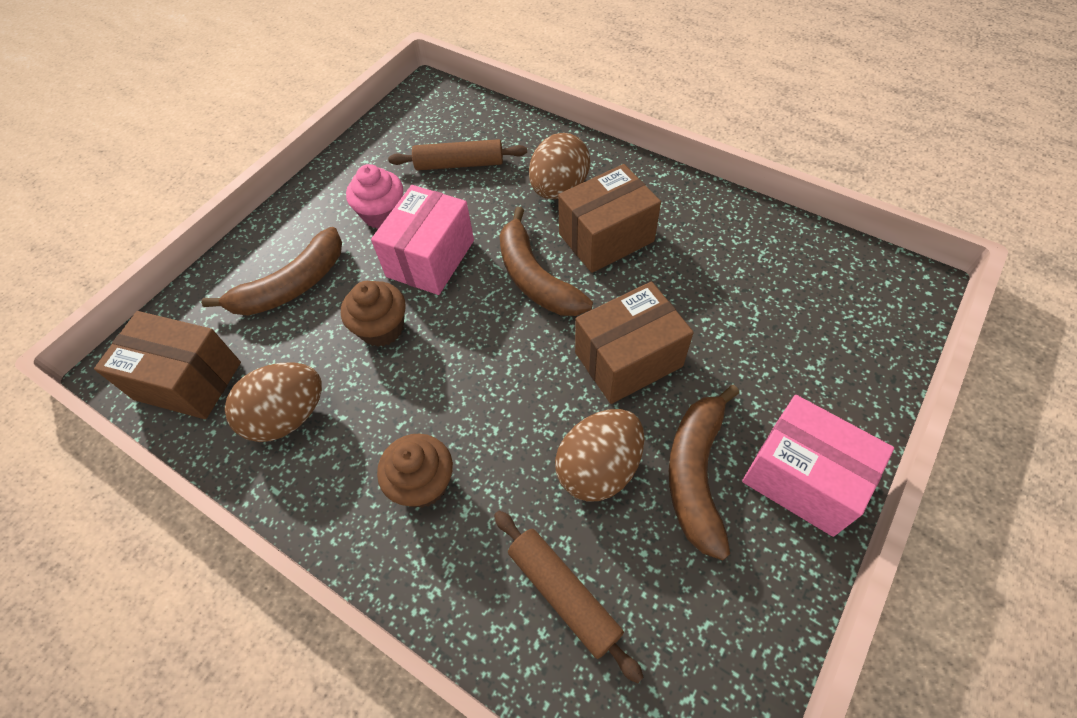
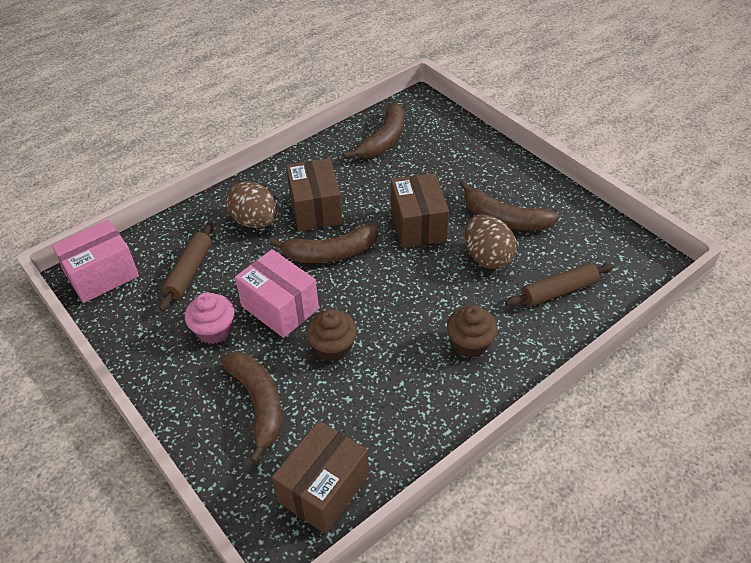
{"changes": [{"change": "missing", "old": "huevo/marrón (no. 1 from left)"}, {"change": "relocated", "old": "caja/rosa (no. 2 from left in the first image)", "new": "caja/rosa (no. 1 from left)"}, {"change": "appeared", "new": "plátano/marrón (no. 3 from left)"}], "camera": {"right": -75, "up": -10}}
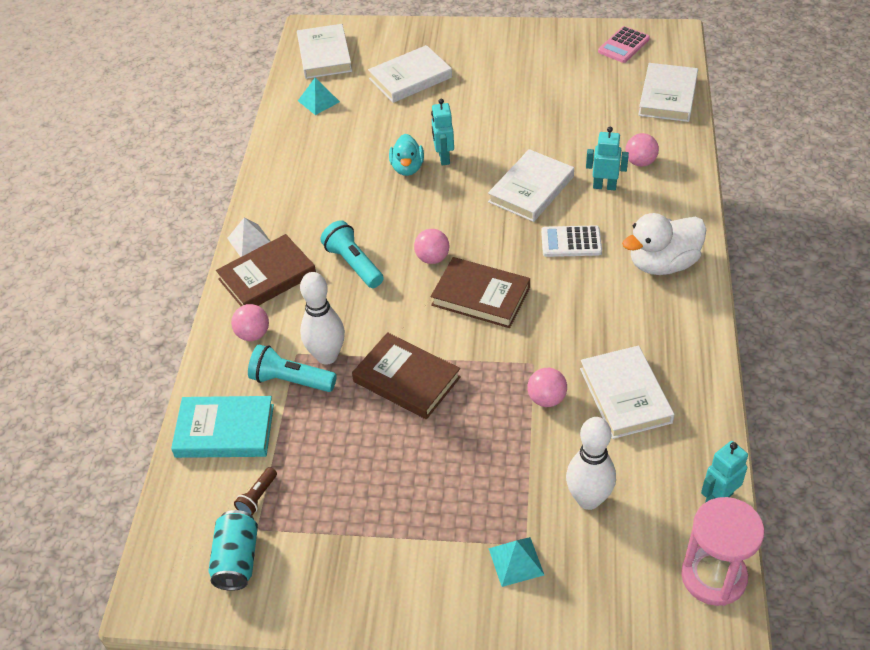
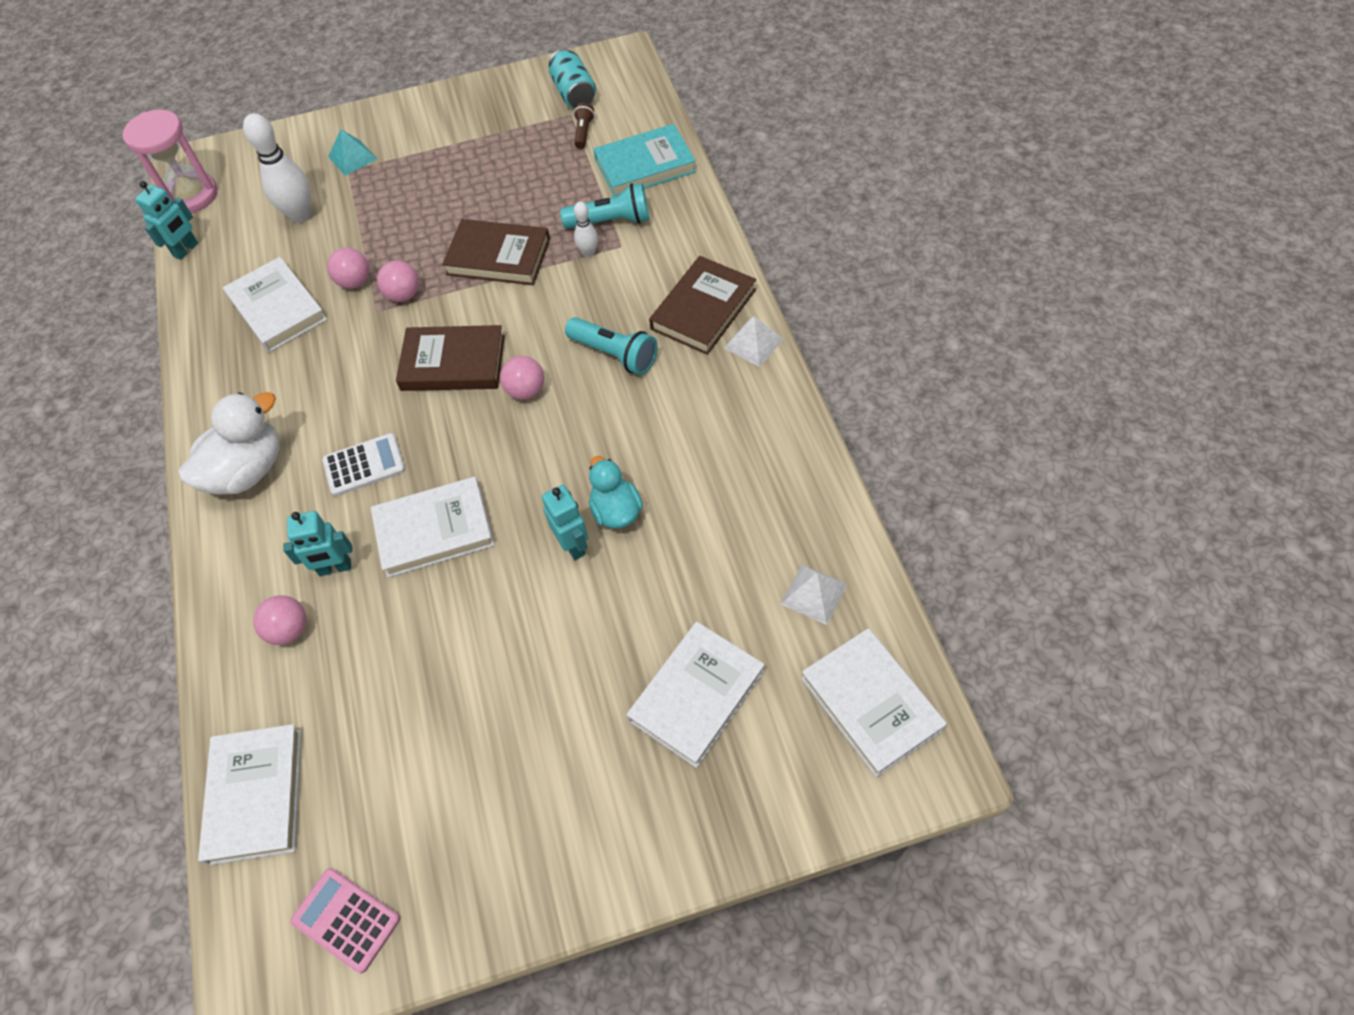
{"changes": [{"change": "relocated", "old": "pelota/rosa (no. 1 from left in the first image)", "new": "pelota/rosa (no. 3 from left)"}, {"change": "colour", "old": "pirámide/turquesa (no. 1 from left)", "new": "pirámide/blanco (no. 2 from left)"}, {"change": "size", "old": "bolo/blanco (no. 1 from left in the first image)", "factor": 0.52}, {"change": "spun", "old": "libro/blanco (no. 3 from left)", "degrees": 60}, {"change": "spun", "old": "calculadora/rosa", "degrees": -75}], "camera": {"right": 160, "up": 10}}
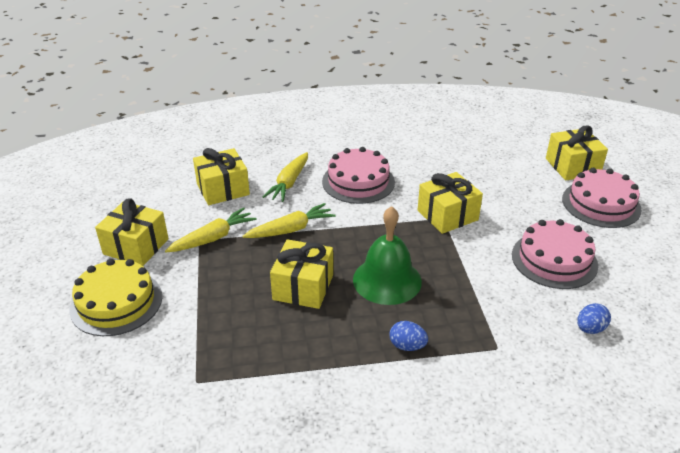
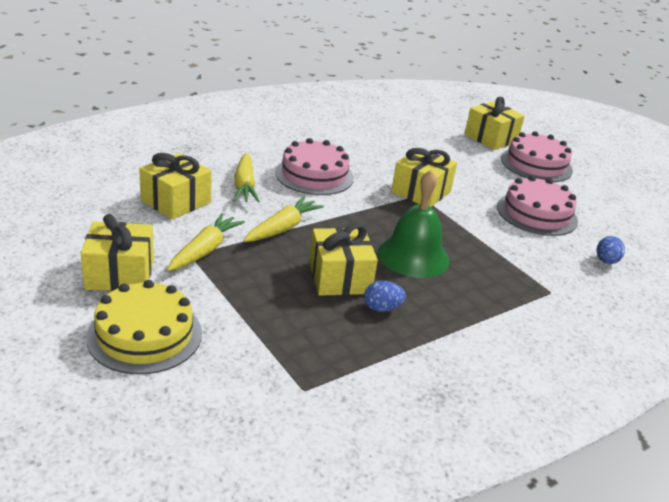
{"changes": [{"change": "relocated", "old": "huevo/azul (no. 1 from left)"}], "camera": {"right": -30, "up": -5}}
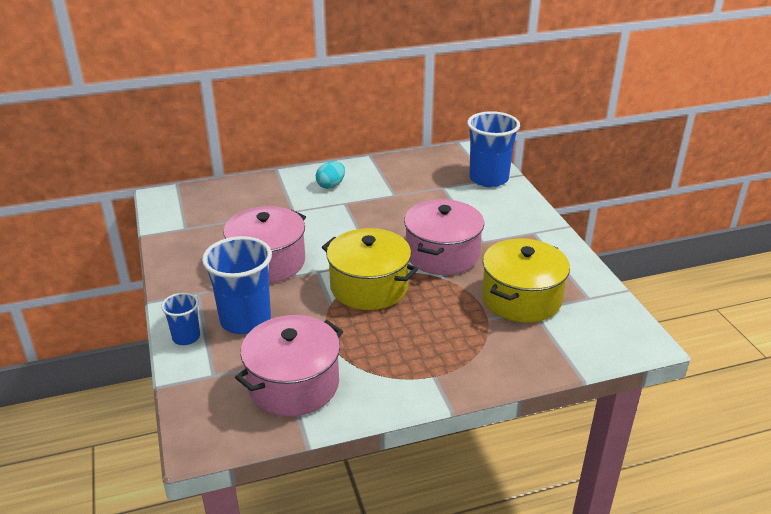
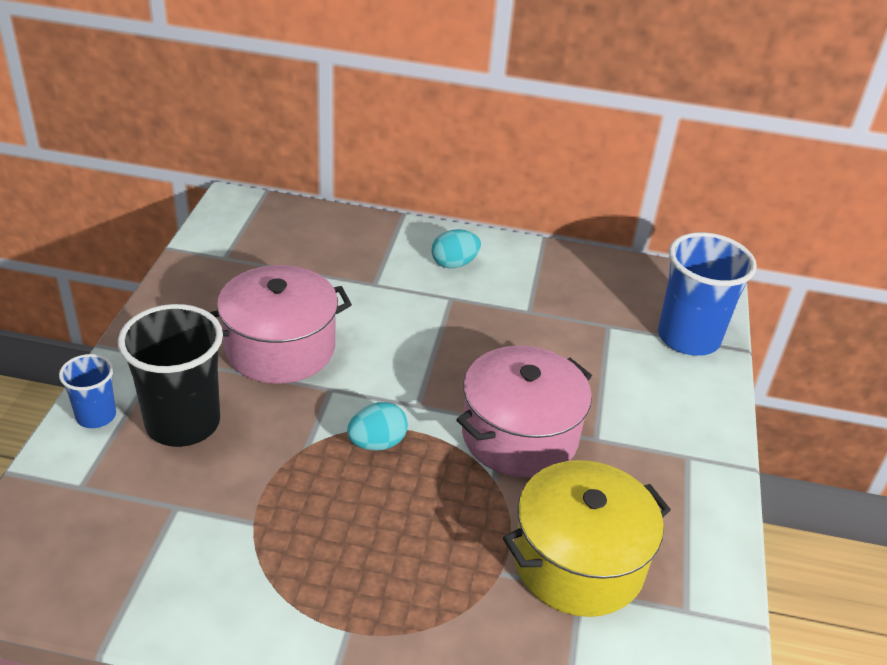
{"changes": [{"change": "colour", "old": "vaso/azul (no. 2 from left)", "new": "vaso/negro"}, {"change": "missing", "old": "olla/rosa (no. 2 from left)"}, {"change": "exchanged", "old": "olla/amarillo (no. 1 from left)", "new": "huevo/turquesa (no. 1 from left)"}], "camera": {"right": 25, "up": 5}}
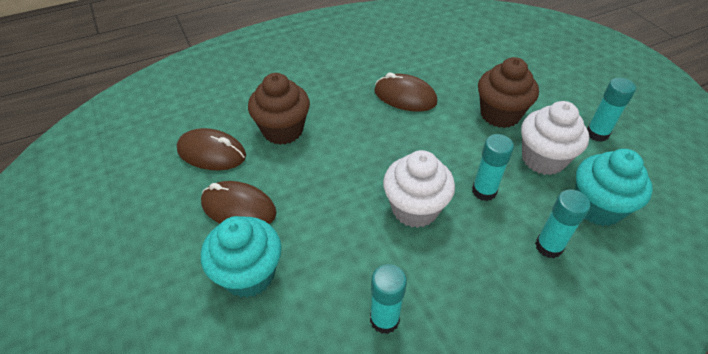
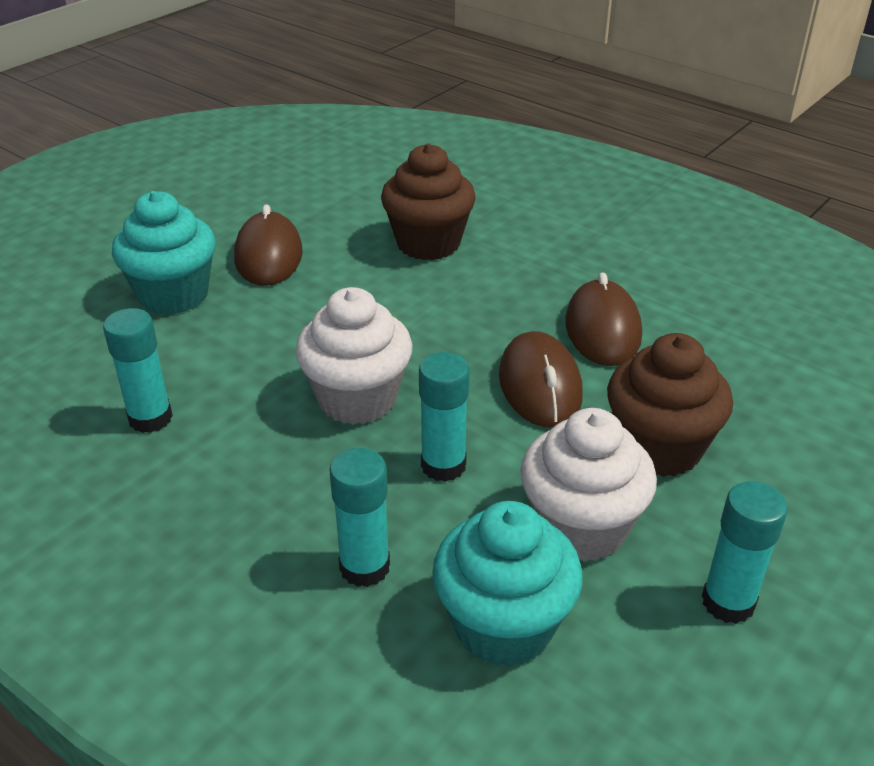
{"changes": [{"change": "relocated", "old": "ratón/marrón (no. 1 from left in the first image)", "new": "ratón/marrón (no. 2 from left)"}], "camera": {"right": 65, "up": -10}}
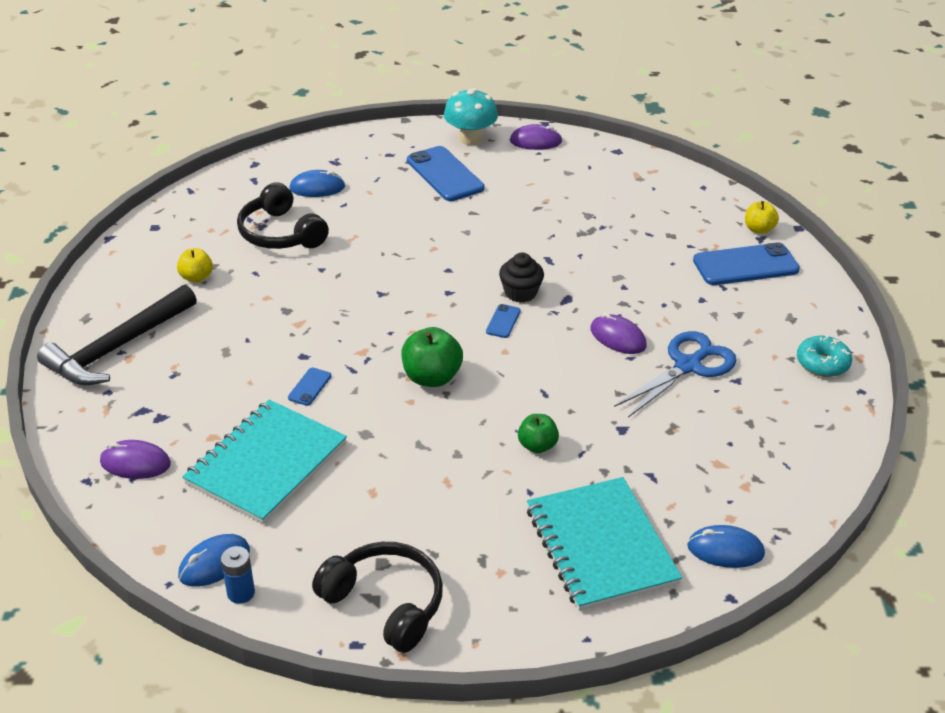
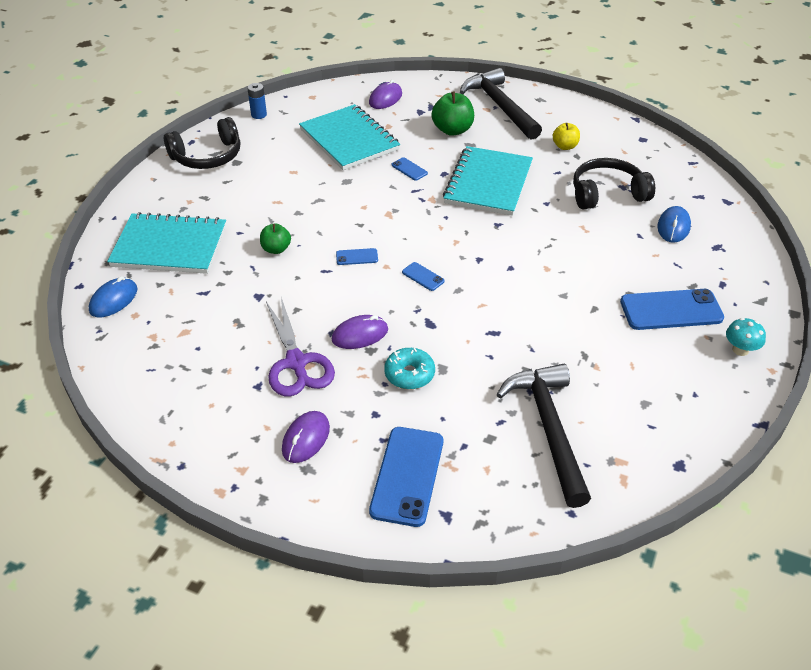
{"changes": [{"change": "missing", "old": "ratón/azul (no. 1 from left)"}, {"change": "relocated", "old": "manzana/verde (no. 1 from left in the first image)", "new": "manzana/verde (no. 2 from left)"}, {"change": "size", "old": "seta/turquesa", "factor": 0.61}, {"change": "missing", "old": "magdalena/negro"}, {"change": "relocated", "old": "ratón/morado (no. 2 from left in the first image)", "new": "ratón/morado (no. 1 from left)"}, {"change": "colour", "old": "tijeras/azul", "new": "tijeras/morado"}, {"change": "missing", "old": "manzana/amarillo (no. 2 from left)"}, {"change": "relocated", "old": "rosquilla/turquesa"}, {"change": "appeared", "new": "móvil/azul (no. 1 from left)"}, {"change": "appeared", "new": "cuaderno/turquesa (no. 3 from left)"}, {"change": "appeared", "new": "martillo/negro (no. 2 from left)"}], "camera": {"right": 115, "up": 5}}
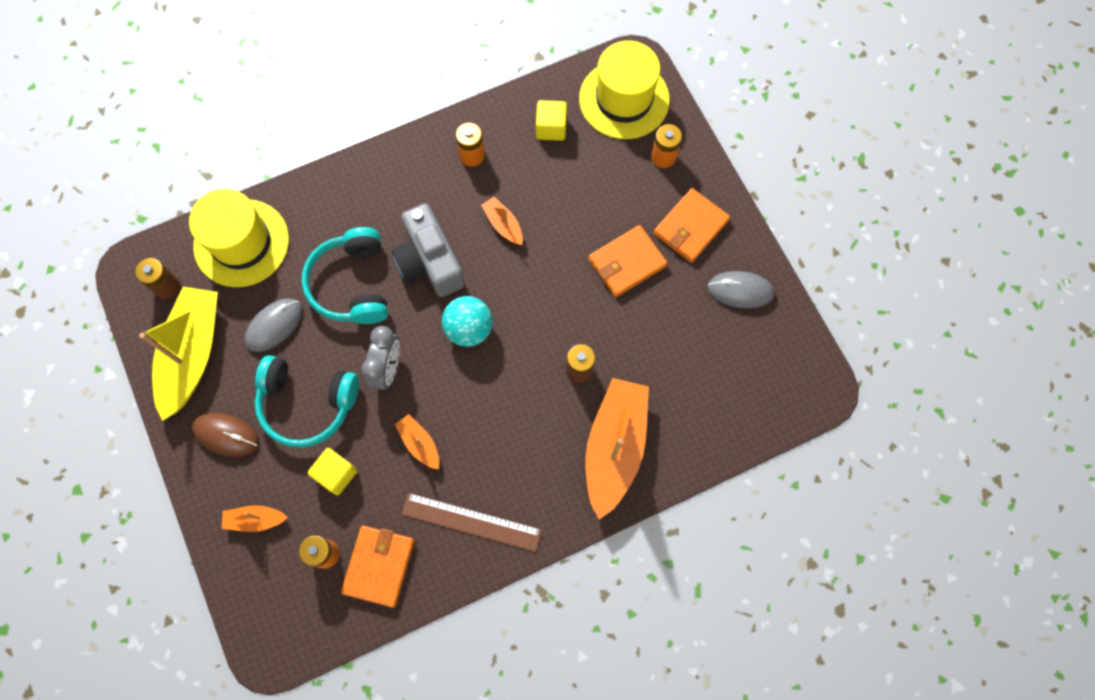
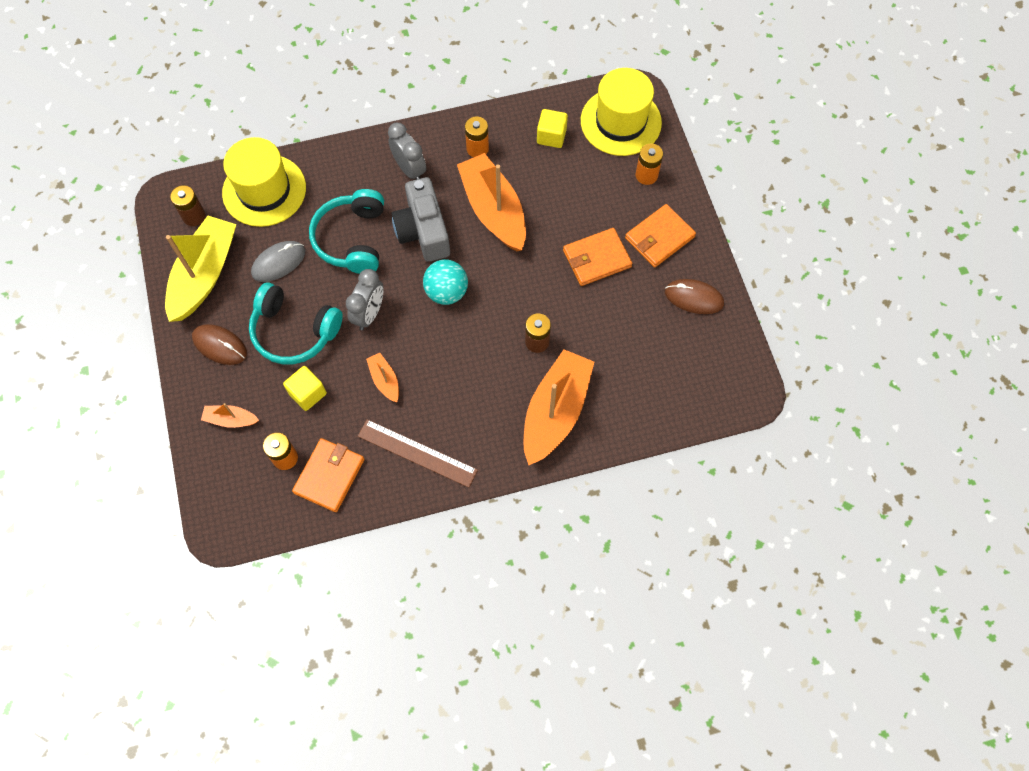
{"changes": [{"change": "size", "old": "barco/naranja (no. 3 from left)", "factor": 2.19}, {"change": "colour", "old": "ratón/gris (no. 2 from left)", "new": "ratón/marrón (no. 2 from left)"}, {"change": "appeared", "new": "despertador/gris (no. 2 from left)"}], "camera": {"right": 10, "up": -5}}
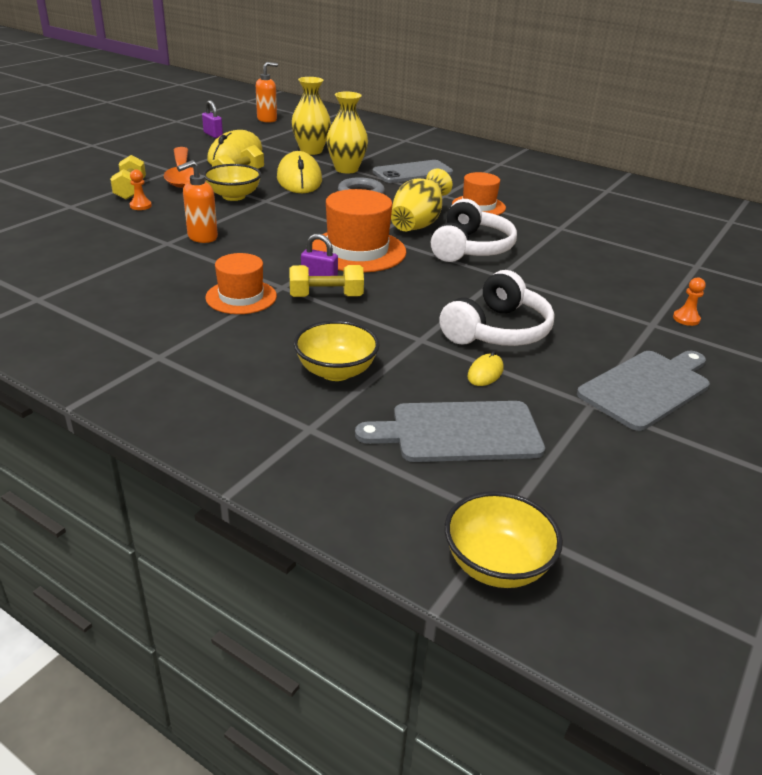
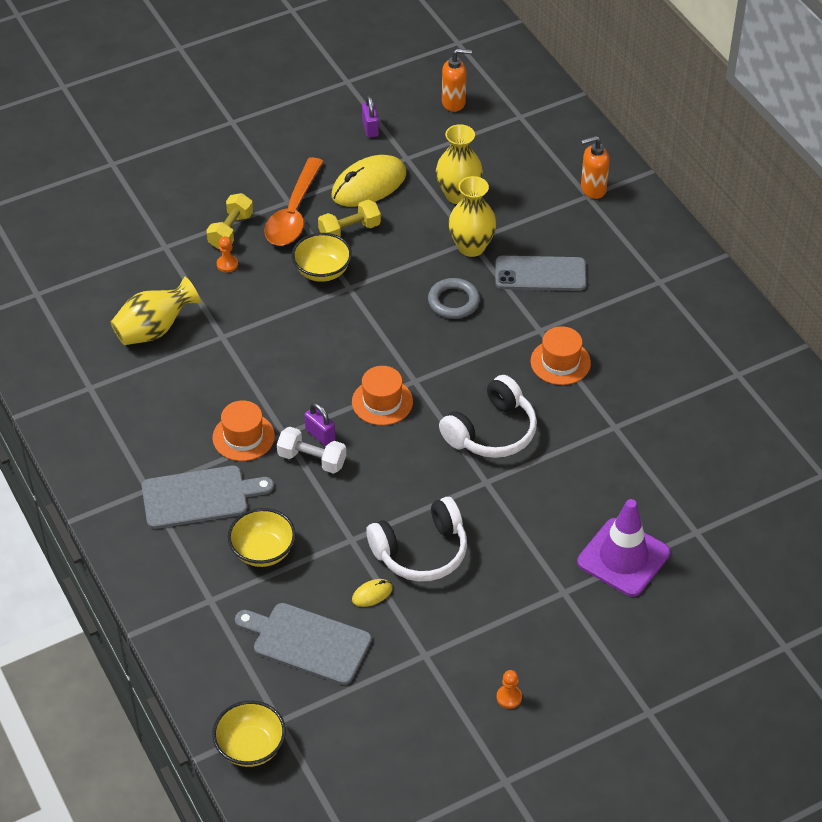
{"changes": [{"change": "relocated", "old": "dispensador de jabón/naranja (no. 1 from left in the first image)", "new": "dispensador de jabón/naranja (no. 2 from left)"}, {"change": "missing", "old": "ratón/amarillo (no. 2 from left)"}, {"change": "colour", "old": "mancuerna/amarillo (no. 3 from left)", "new": "mancuerna/blanco"}, {"change": "size", "old": "sombrero/naranja (no. 2 from left)", "factor": 0.63}, {"change": "relocated", "old": "florero/amarillo (no. 3 from left in the first image)", "new": "florero/amarillo (no. 1 from left)"}, {"change": "relocated", "old": "tabla de cortar/gris (no. 2 from left in the first image)", "new": "tabla de cortar/gris (no. 1 from left)"}, {"change": "relocated", "old": "peón/naranja (no. 2 from left)"}, {"change": "appeared", "new": "cono de tráfico/morado"}], "camera": {"right": 30, "up": 15}}
